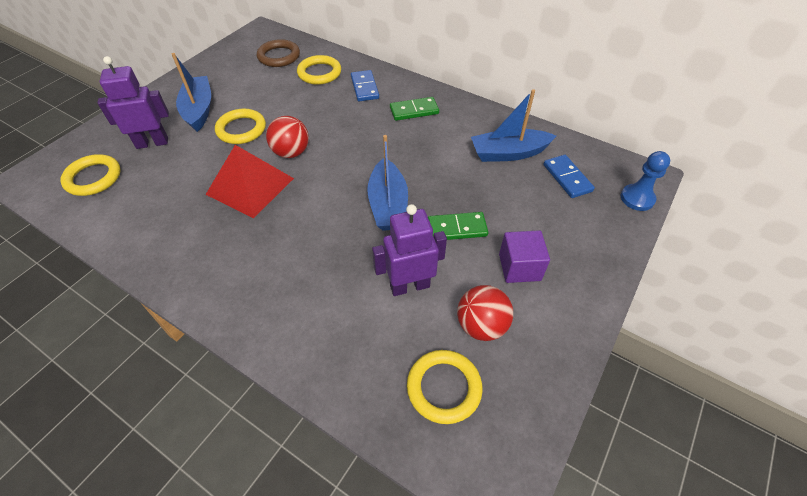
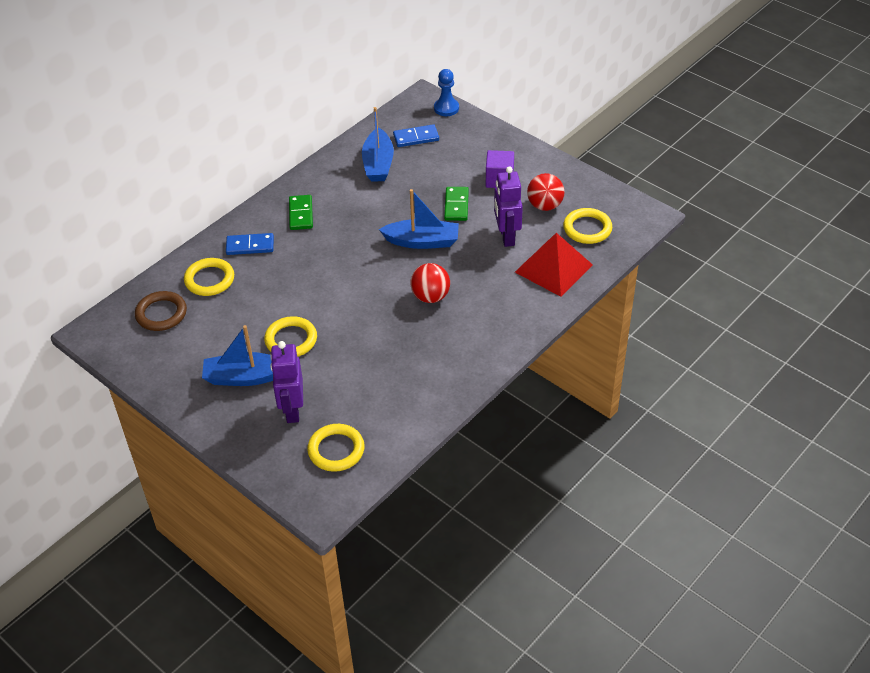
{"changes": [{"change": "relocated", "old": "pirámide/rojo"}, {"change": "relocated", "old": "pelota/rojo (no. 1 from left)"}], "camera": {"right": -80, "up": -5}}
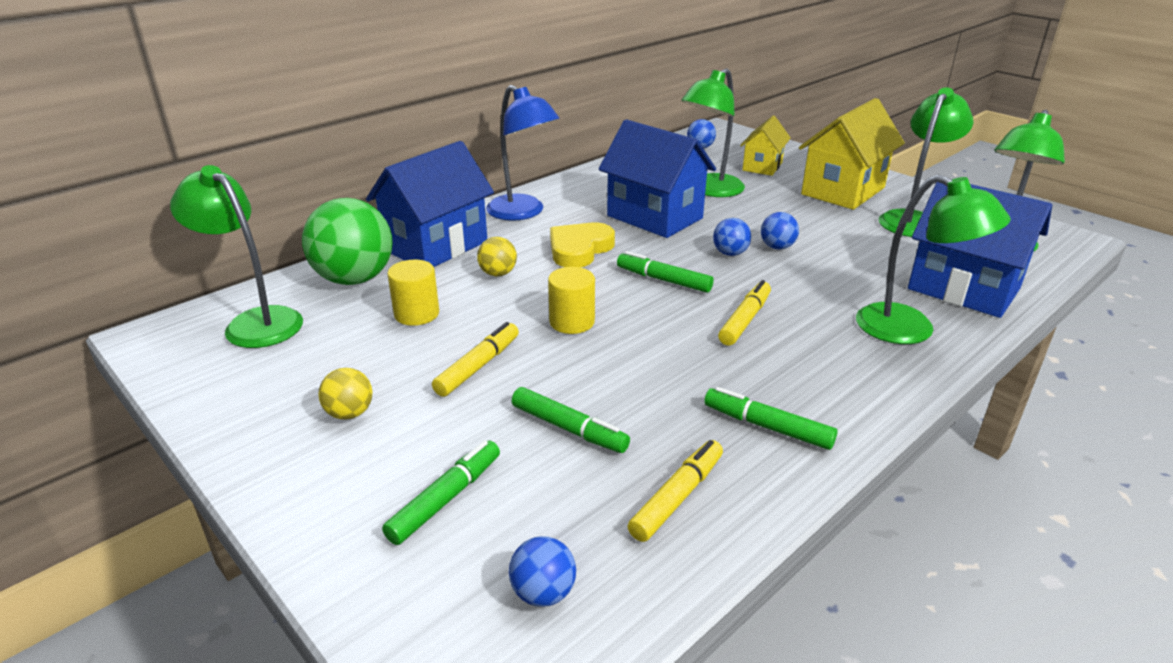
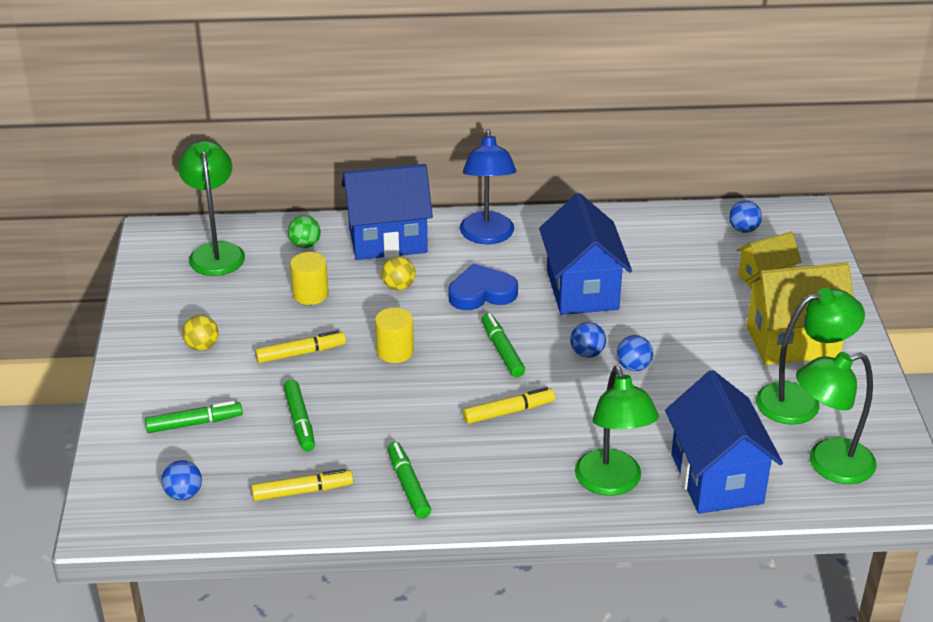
{"changes": [{"change": "size", "old": "pelota/verde", "factor": 0.47}, {"change": "colour", "old": "corazón/amarillo", "new": "corazón/azul"}, {"change": "missing", "old": "lámpara/verde (no. 2 from left)"}], "camera": {"right": 40, "up": 5}}
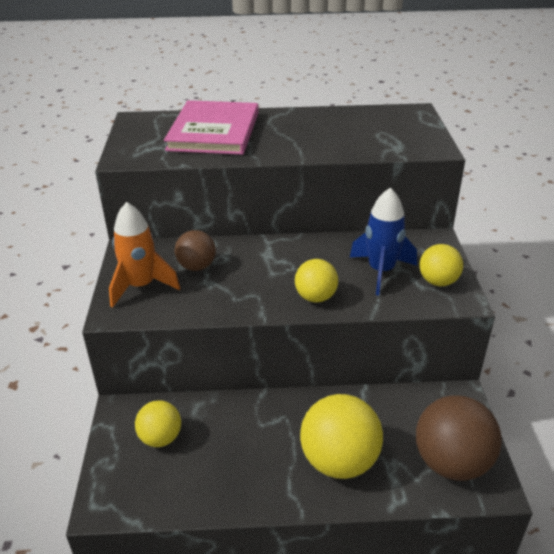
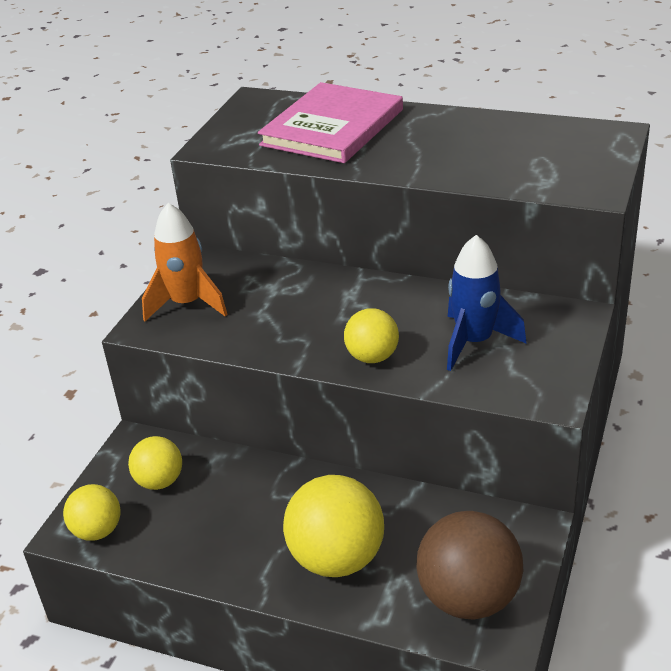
{"changes": [{"change": "missing", "old": "pelota/marrón (no. 1 from left)"}, {"change": "relocated", "old": "pelota/amarillo (no. 4 from left in the first image)", "new": "pelota/amarillo (no. 1 from left)"}], "camera": {"right": 25, "up": 0}}
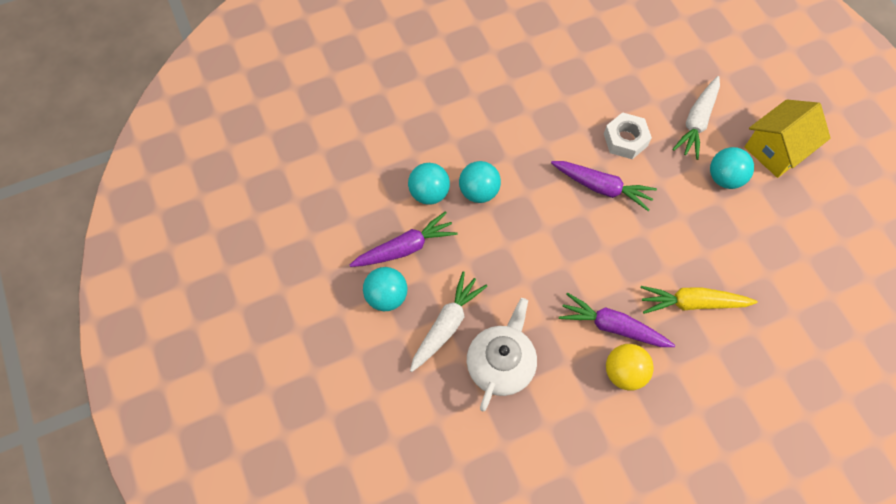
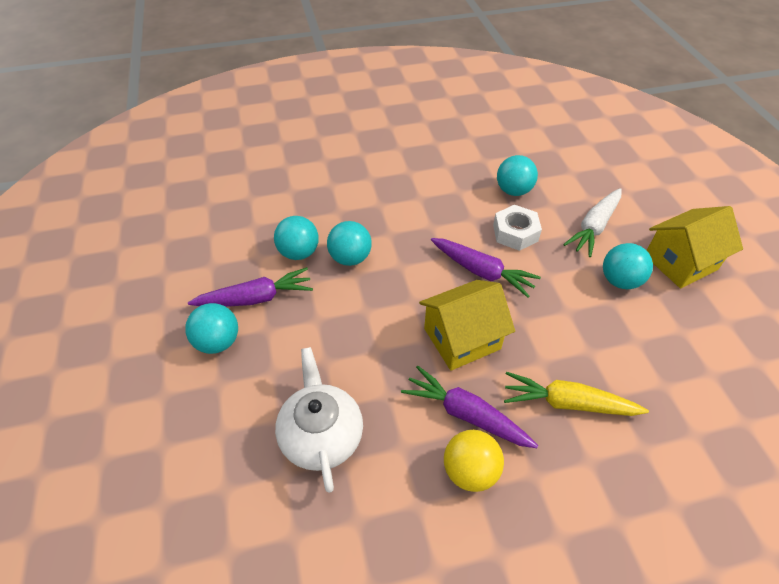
{"changes": [{"change": "missing", "old": "zanahoria/blanco (no. 1 from left)"}, {"change": "spun", "old": "tetera/blanco", "degrees": -45}, {"change": "appeared", "new": "casa/amarillo (no. 1 from left)"}, {"change": "appeared", "new": "pelota/turquesa (no. 4 from left)"}], "camera": {"right": 10, "up": -15}}
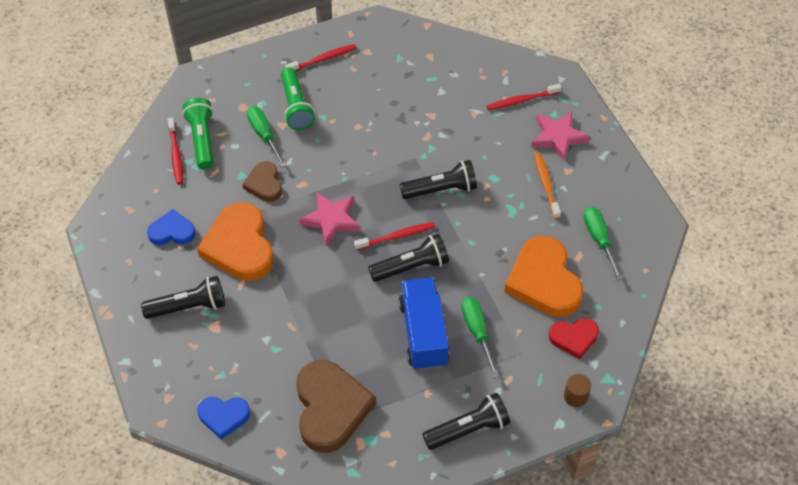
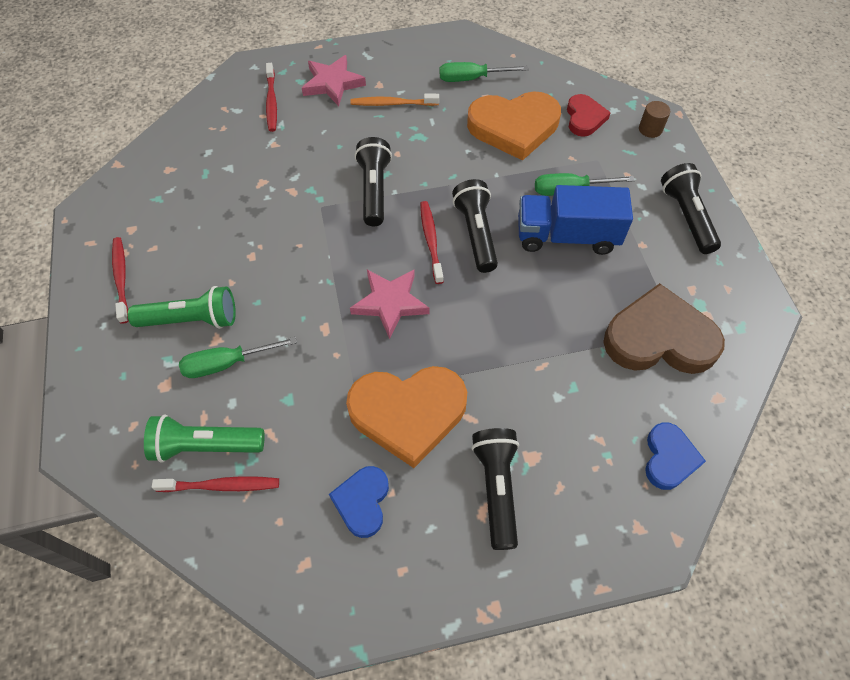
{"changes": [{"change": "missing", "old": "corazón/marrón (no. 1 from left)"}], "camera": {"right": -80, "up": 5}}
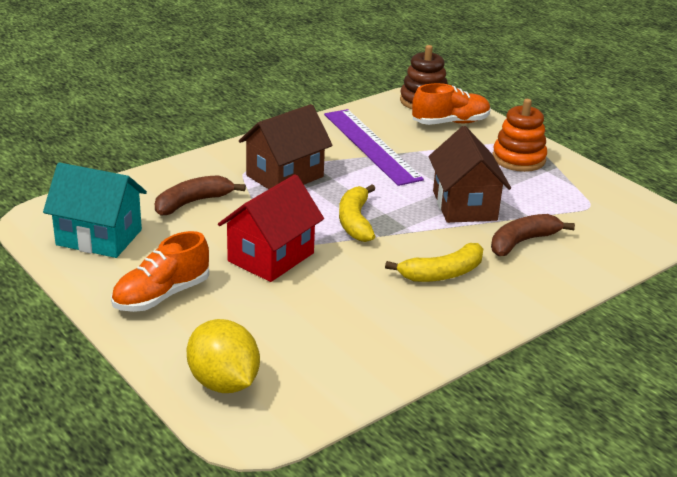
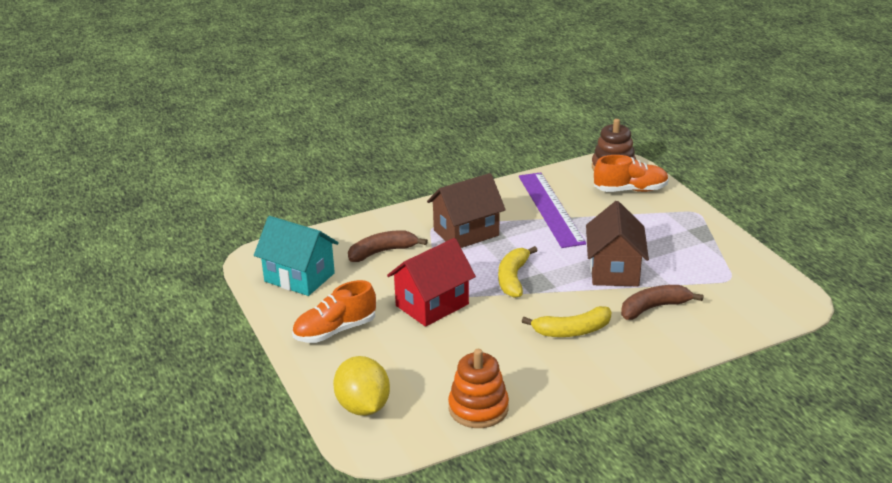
{"changes": [{"change": "relocated", "old": "juguete apilable/naranja"}], "camera": {"right": 15, "up": 0}}
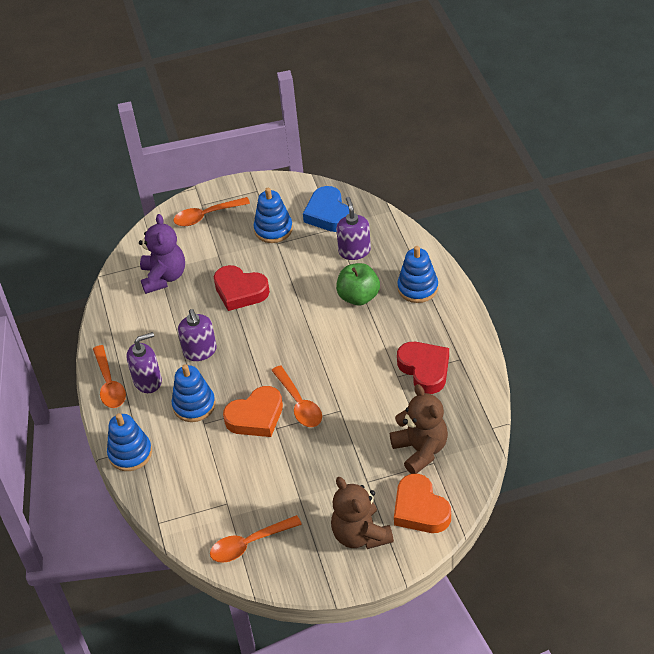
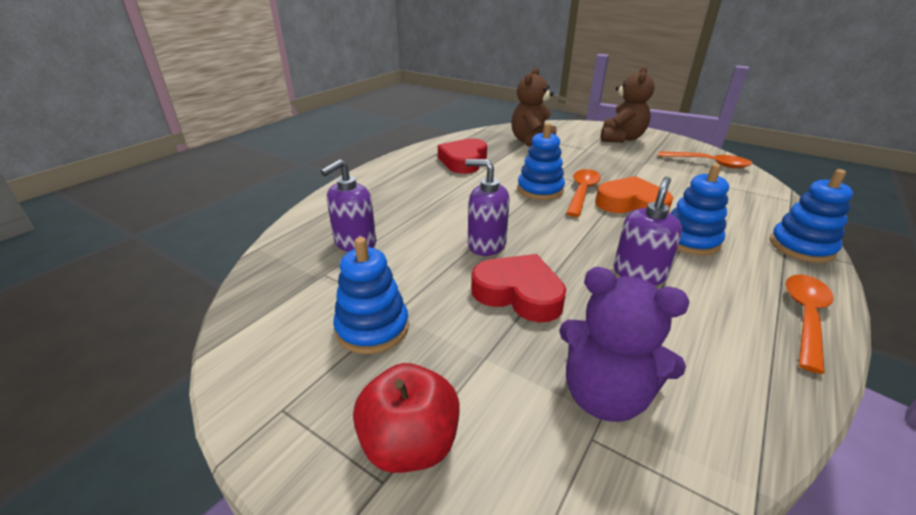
{"changes": [{"change": "relocated", "old": "dispensador de jabón/morado (no. 1 from left in the first image)", "new": "dispensador de jabón/morado (no. 2 from left)"}, {"change": "spun", "old": "osito/morado", "degrees": -105}, {"change": "exchanged", "old": "cuchara/naranja (no. 2 from left)", "new": "manzana/rojo"}, {"change": "spun", "old": "corazón/rojo (no. 1 from left in the first image)", "degrees": -45}, {"change": "missing", "old": "corazón/azul"}, {"change": "missing", "old": "manzana/verde"}, {"change": "missing", "old": "corazón/naranja (no. 2 from left)"}, {"change": "relocated", "old": "juguete apilable/azul (no. 4 from left in the first image)", "new": "juguete apilable/azul (no. 2 from left)"}], "camera": {"right": -135, "up": -15}}
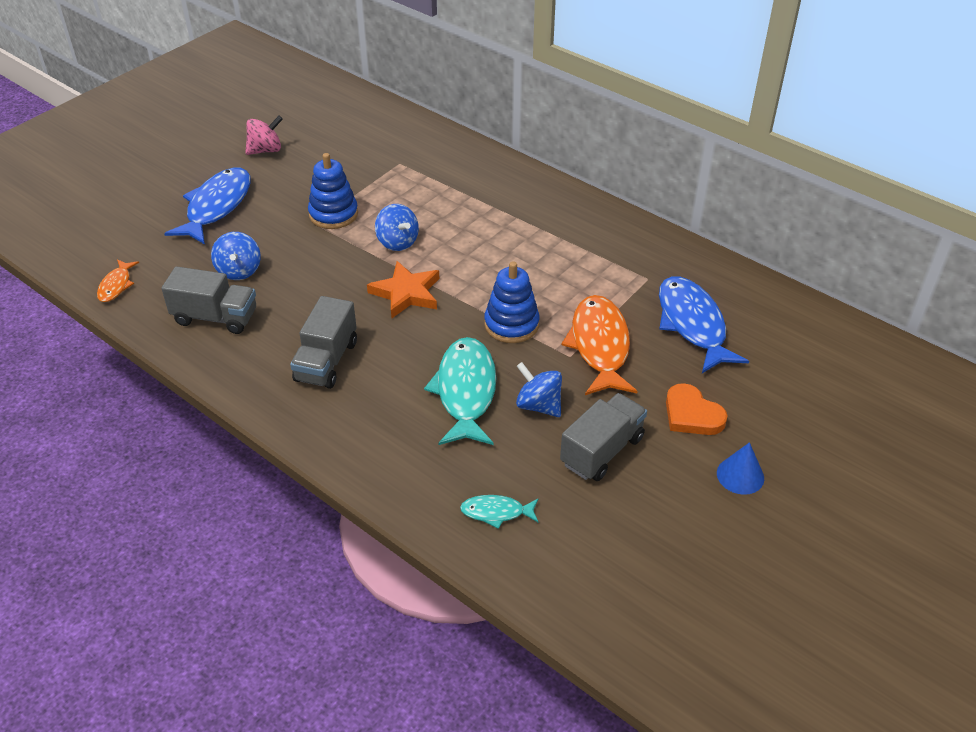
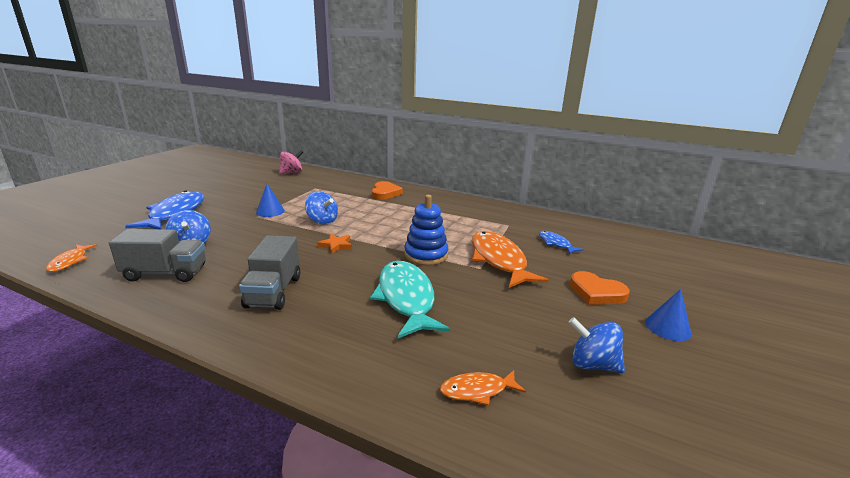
{"changes": [{"change": "relocated", "old": "peonza/rosa"}, {"change": "exchanged", "old": "juguete apilable/azul (no. 1 from left)", "new": "cono/azul (no. 1 from left)"}, {"change": "size", "old": "estrella/naranja", "factor": 0.58}, {"change": "colour", "old": "pez/turquesa (no. 2 from left)", "new": "pez/naranja (no. 2 from left)"}, {"change": "relocated", "old": "peonza/azul (no. 3 from left)"}, {"change": "missing", "old": "camión/gris (no. 3 from left)"}, {"change": "size", "old": "pez/azul (no. 2 from left)", "factor": 0.5}, {"change": "appeared", "new": "corazón/naranja (no. 1 from left)"}], "camera": {"right": -15, "up": -20}}
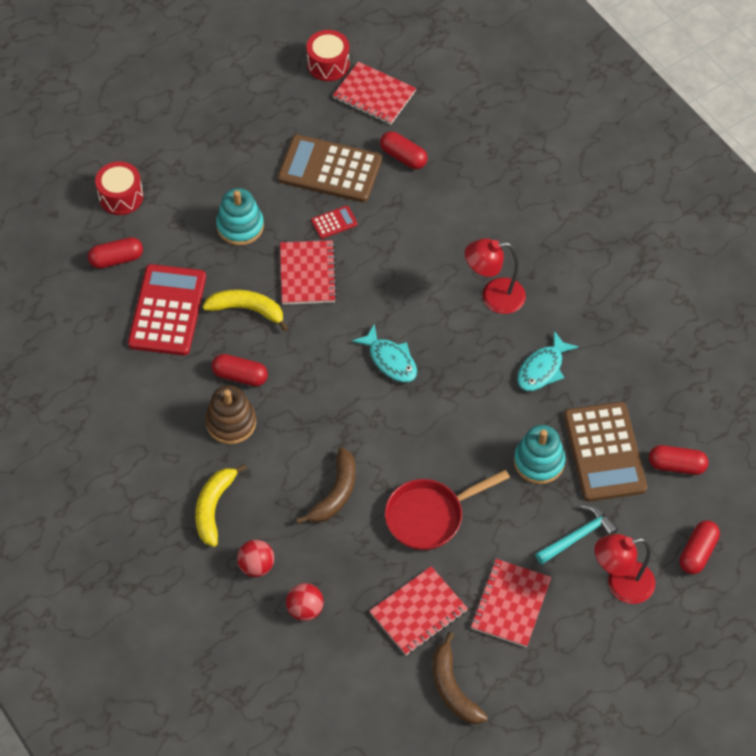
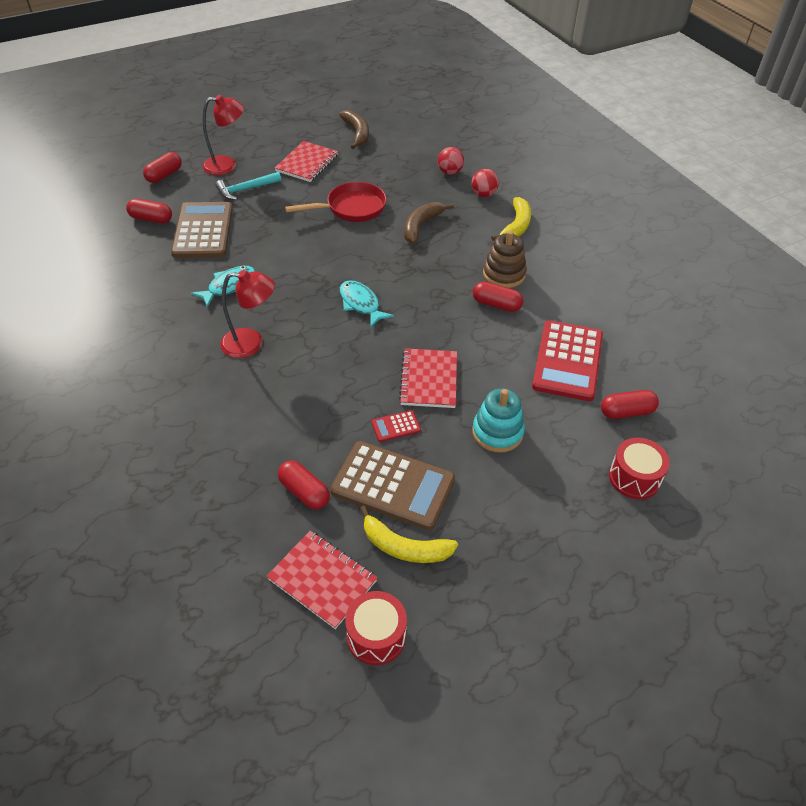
{"changes": [{"change": "relocated", "old": "plátano/amarillo (no. 2 from left in the first image)", "new": "plátano/amarillo (no. 1 from left)"}, {"change": "missing", "old": "cuaderno/rojo (no. 3 from left)"}, {"change": "missing", "old": "juguete apilable/turquesa (no. 2 from left)"}], "camera": {"right": -175, "up": -10}}
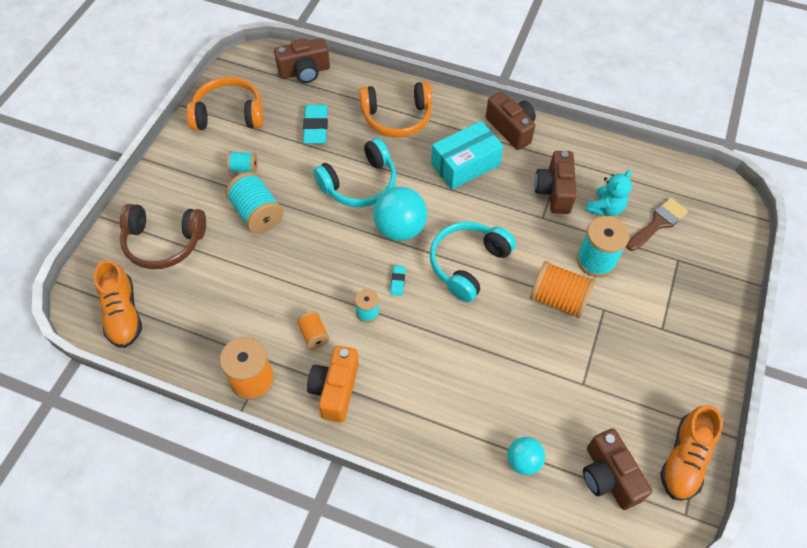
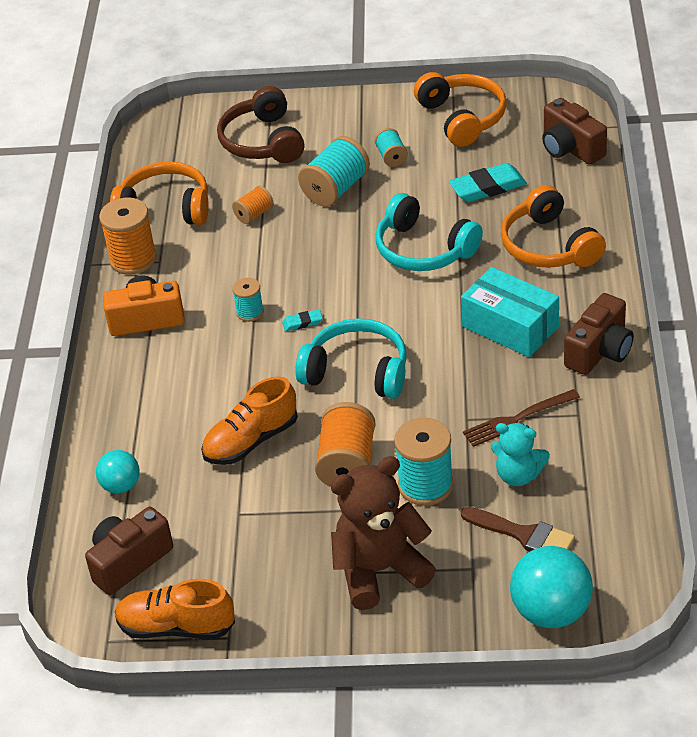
{"changes": [{"change": "relocated", "old": "zapato/naranja (no. 1 from left in the first image)", "new": "zapato/naranja (no. 2 from left)"}, {"change": "relocated", "old": "carrete/naranja (no. 2 from left)"}, {"change": "relocated", "old": "pelota/turquesa (no. 1 from left in the first image)", "new": "pelota/turquesa (no. 2 from left)"}, {"change": "exchanged", "old": "cámara/marrón (no. 3 from left)", "new": "tenedor/marrón"}, {"change": "appeared", "new": "auriculares/naranja (no. 1 from left)"}, {"change": "appeared", "new": "osito/marrón"}], "camera": {"right": 75, "up": -15}}
